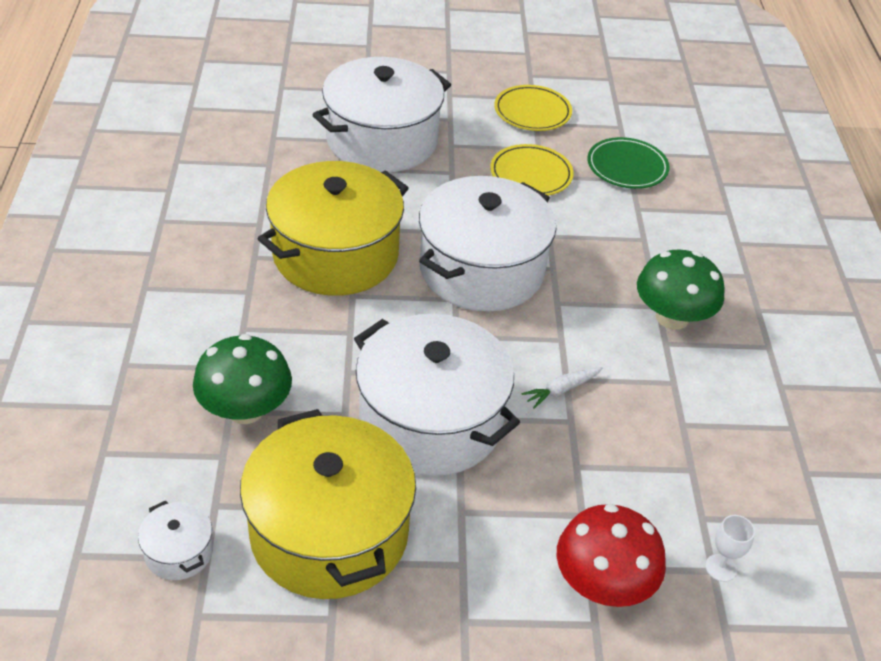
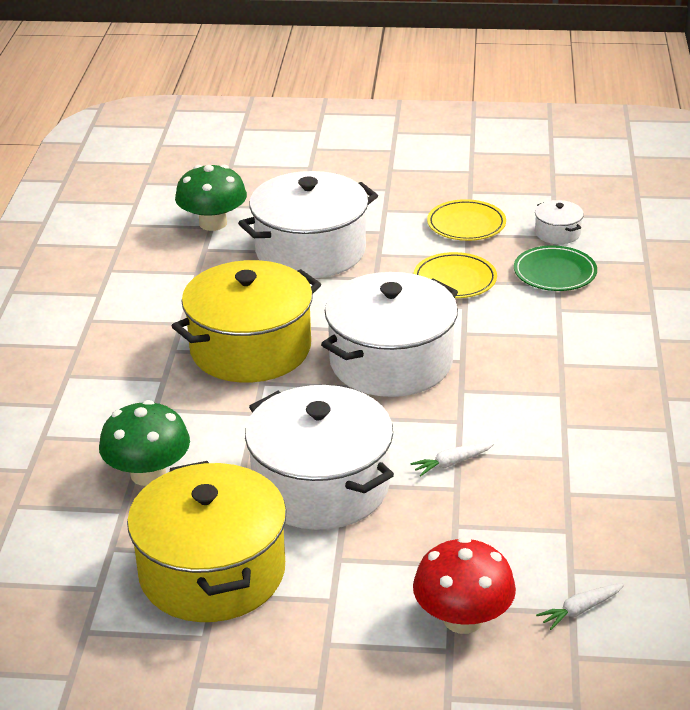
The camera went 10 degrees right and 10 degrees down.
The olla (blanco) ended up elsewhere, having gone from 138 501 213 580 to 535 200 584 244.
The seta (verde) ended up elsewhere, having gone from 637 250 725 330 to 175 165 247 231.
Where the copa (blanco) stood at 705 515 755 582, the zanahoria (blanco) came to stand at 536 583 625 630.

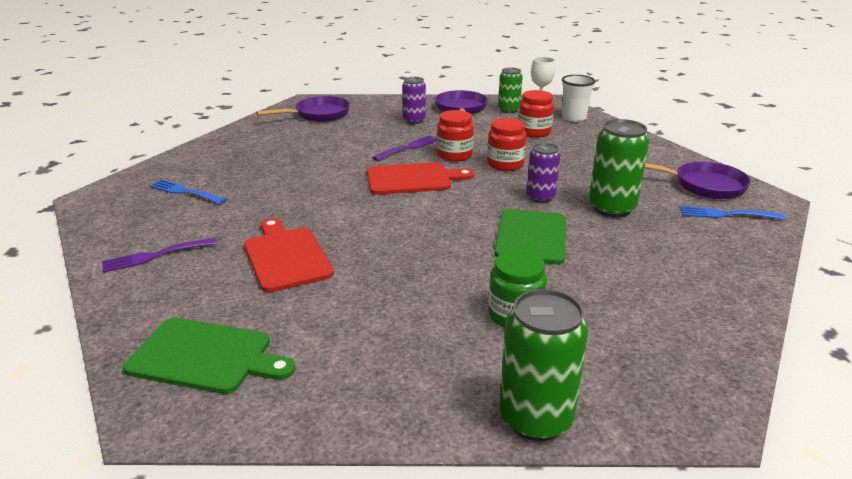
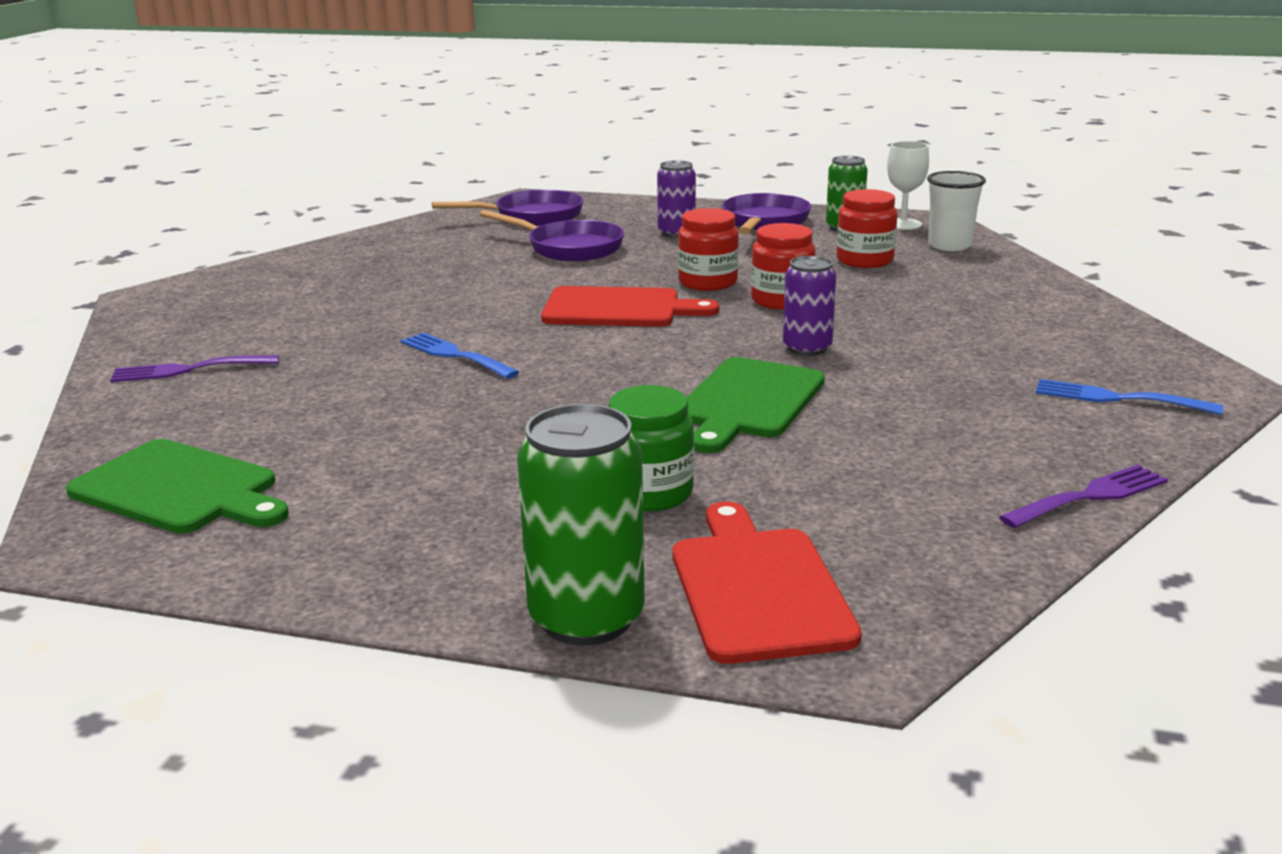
The camera went 15 degrees right and 5 degrees down.
The tenedor (azul) ended up elsewhere, having gone from 149 179 227 204 to 401 332 519 379.
The tabla de cortar (rojo) ended up elsewhere, having gone from 244 218 334 293 to 673 502 862 664.
The tenedor (morado) ended up elsewhere, having gone from 372 135 437 161 to 999 465 1168 528.
The second view lost the lata (verde) at 589 119 649 217.
The sartén (morado) ended up elsewhere, having gone from 645 161 751 199 to 479 210 624 261.

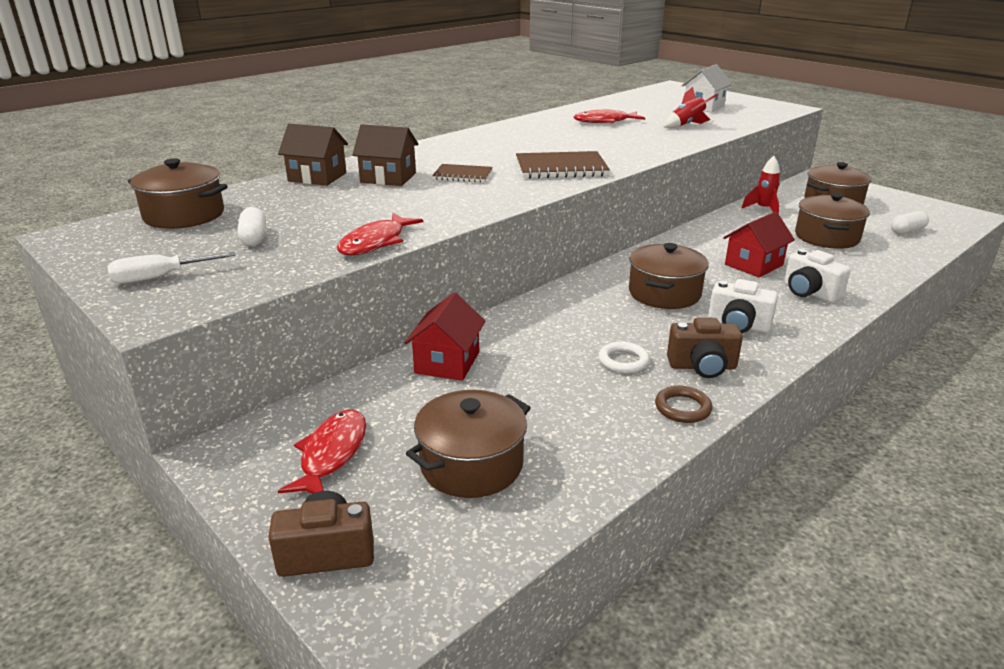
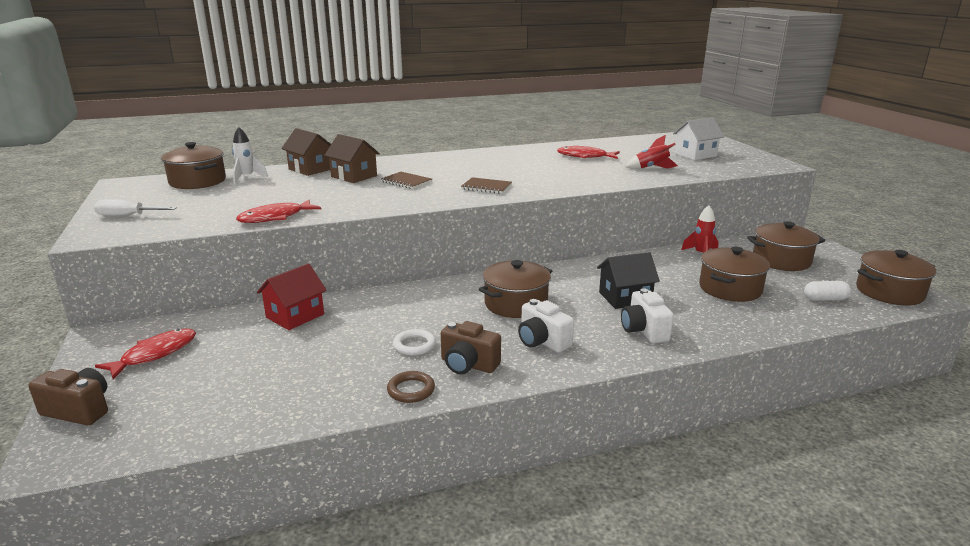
The camera went 25 degrees right and 5 degrees down.
The second view lost the cápsula (blanco) at 238 207 266 246.
The olla (marrón) ended up elsewhere, having gone from 406 390 531 498 to 856 250 936 305.
The size of the cuaderno (marrón) at 516 151 610 179 changed by a factor of 0.61.
What was the casa (rojo) at 723 212 795 278 turned into the casa (negro) at 597 252 660 309.
The second view gained the cohete (blanco) at 232 127 268 184.

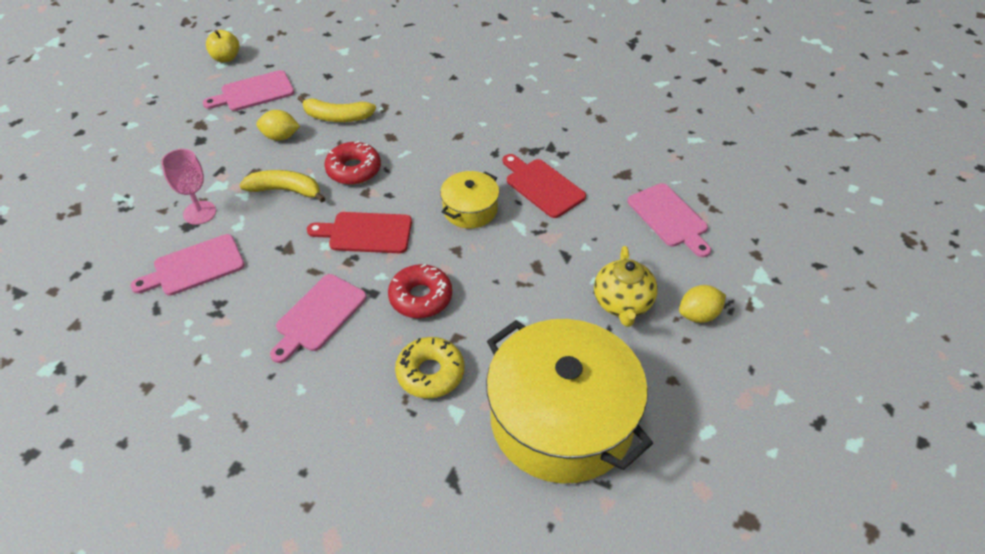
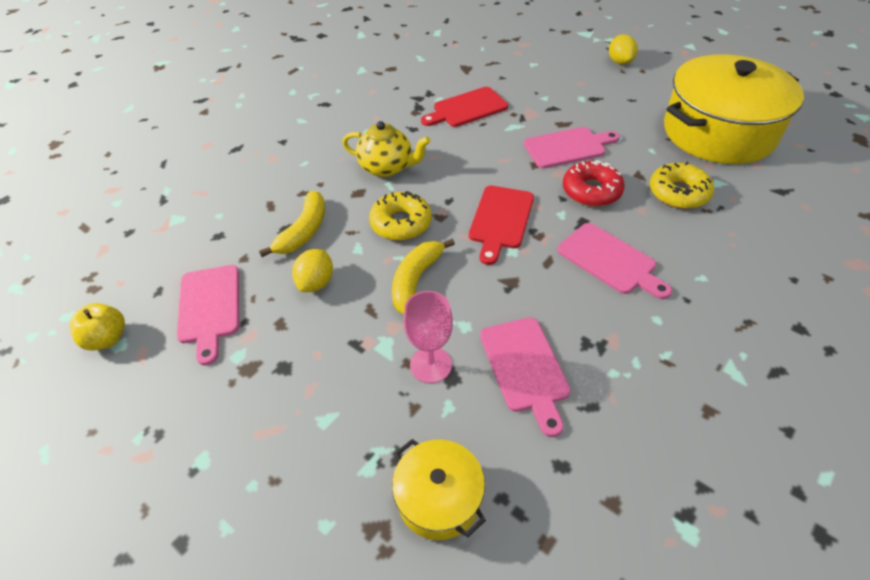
The camera went 75 degrees left and 0 degrees up.
What was the rosquilla (rojo) at 325 141 381 185 turned into the rosquilla (amarillo) at 369 191 432 241.
The olla (amarillo) ended up elsewhere, having gone from 440 171 499 229 to 392 439 486 540.
The tetera (amarillo) ended up elsewhere, having gone from 594 246 658 327 to 342 121 430 177.
The tabla de cortar (rosa) ended up elsewhere, having gone from 628 183 711 257 to 524 127 620 168.

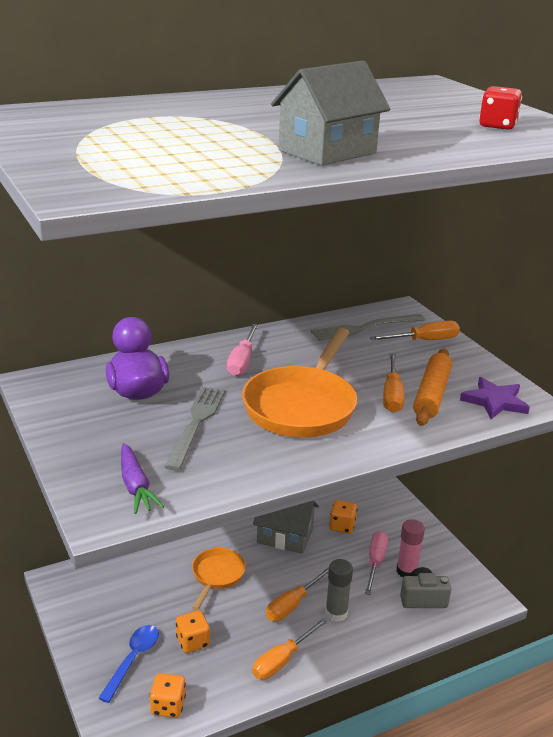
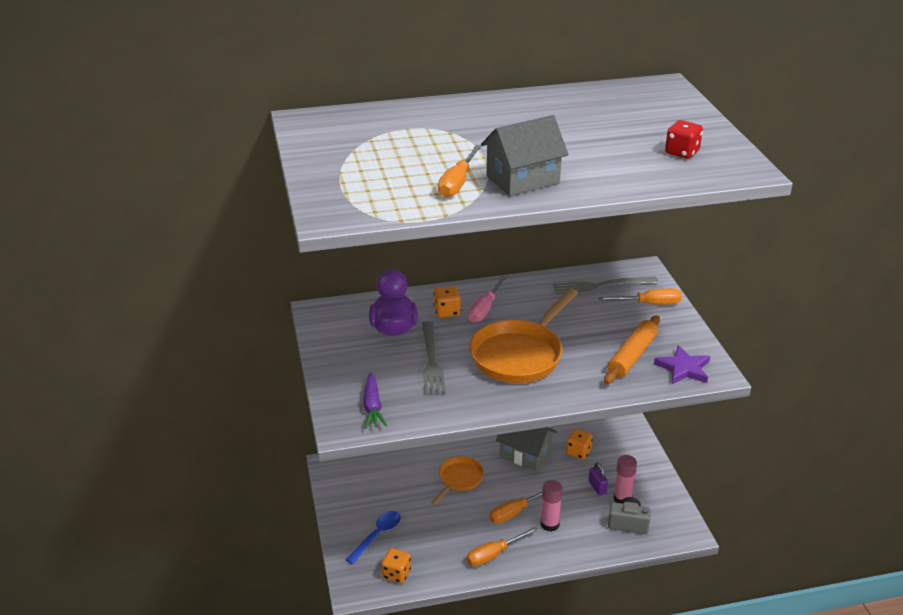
The camera went 15 degrees right and 5 degrees up.
The tenedor (gris) at 165 387 225 471 ended up facing another way, 150 degrees clockwise from before.
The dado (naranja) ended up elsewhere, having gone from 176 610 210 653 to 433 286 461 318.
What was the barra de pegamento (gris) at 325 559 353 622 turned into the barra de pegamento (rosa) at 541 480 563 532.
Where the destornillador (rosa) stood at 365 531 388 595, the candado (morado) came to stand at 589 462 608 495.
The destornillador (naranja) ended up elsewhere, having gone from 383 353 405 413 to 438 145 482 197.

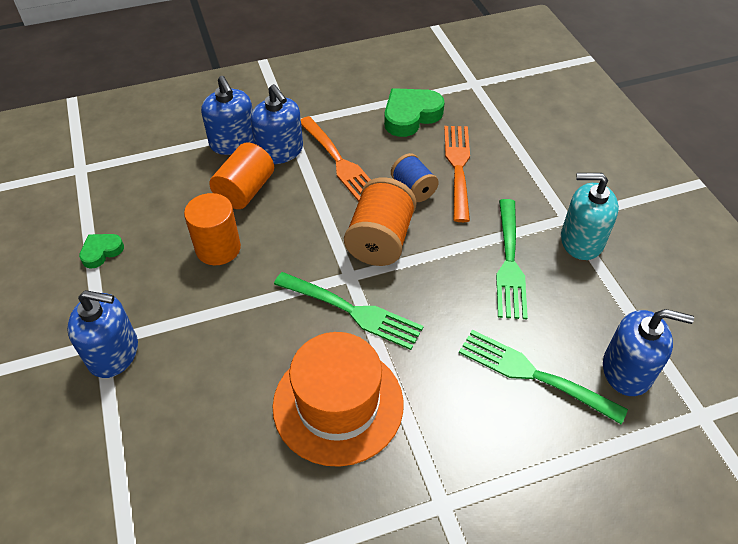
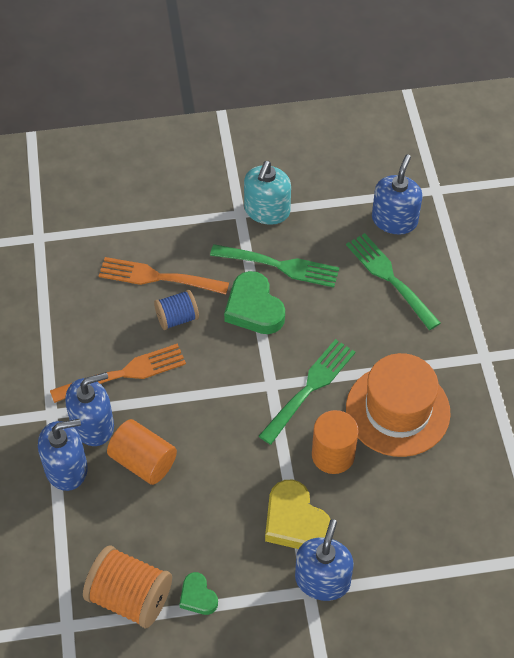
The camera went 80 degrees left and 5 degrees up.
The cilindro (naranja) ended up elsewhere, having gone from 184 193 241 265 to 312 410 359 474.
The carrete (naranja) ended up elsewhere, having gone from 344 177 417 266 to 83 546 172 628.
The corazón (verde) ended up elsewhere, having gone from 384 88 445 137 to 224 271 285 334.
The tenedor (verde) at 459 330 628 425 ended up facing another way, 105 degrees clockwise from before.
The second view gained the corazón (amarillo) at 265 480 331 549.

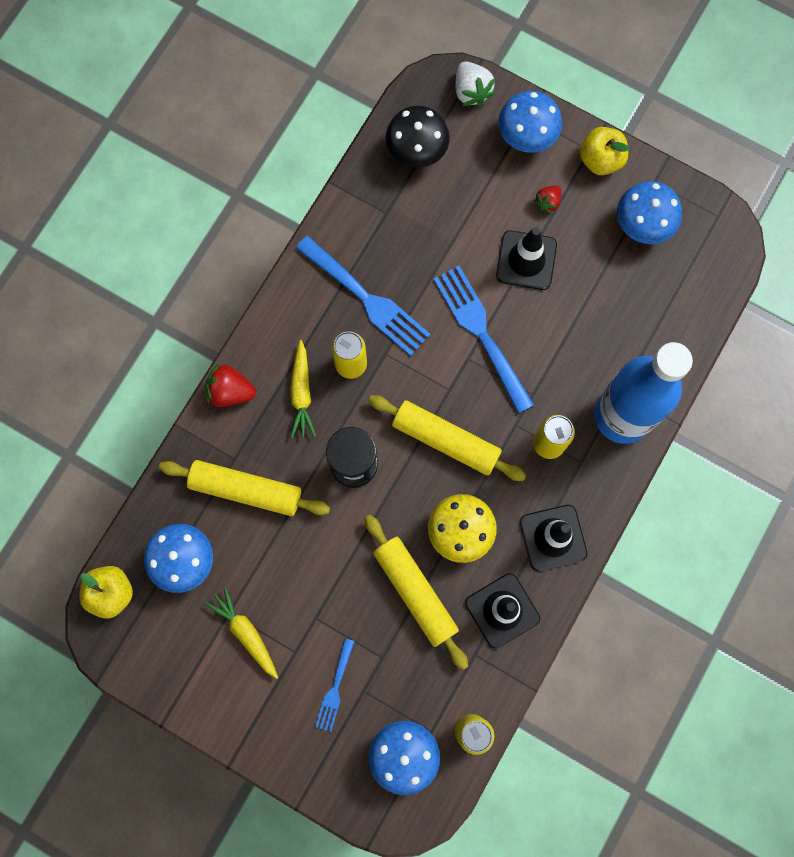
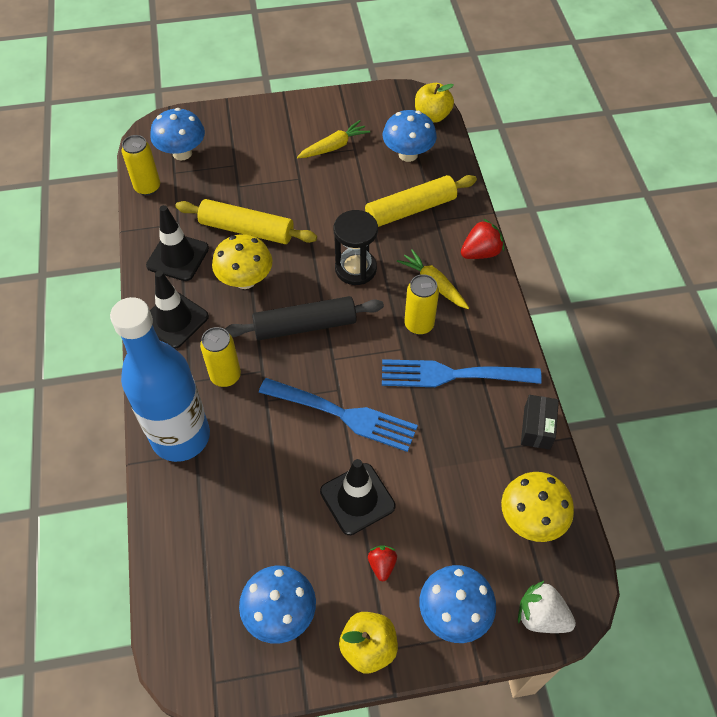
The camera went 140 degrees right and 20 degrees down.
The zanahoria (amarillo) at 205 587 278 679 ended up facing another way, 45 degrees counterclockwise from before.
The second view lost the tenedor (azul) at 315 638 355 732.
What was the rodillo (amarillo) at 368 395 526 481 turned into the rodillo (negro) at 225 296 384 340.
What was the seta (negro) at 386 106 450 168 turned into the seta (amarillo) at 501 472 574 542.
The second view gained the caja (negro) at 521 395 559 450.

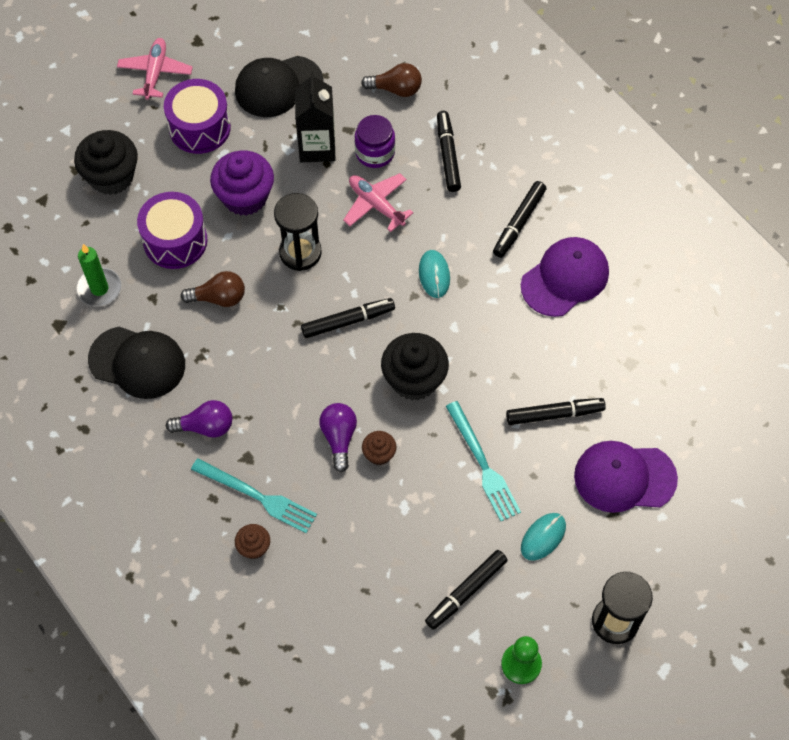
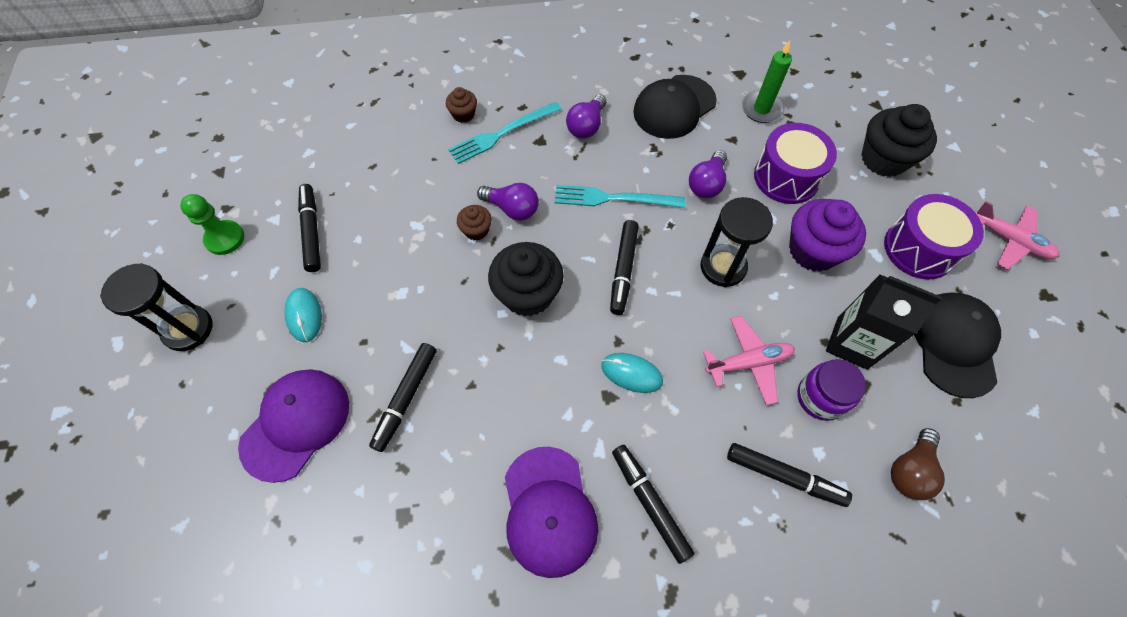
The camera went 120 degrees right and 0 degrees up.
What was the bombilla (marrón) at 181 271 245 307 turned into the bombilla (morado) at 689 150 727 198.
The tenedor (turquesa) ended up elsewhere, having gone from 446 401 521 521 to 555 185 685 208.

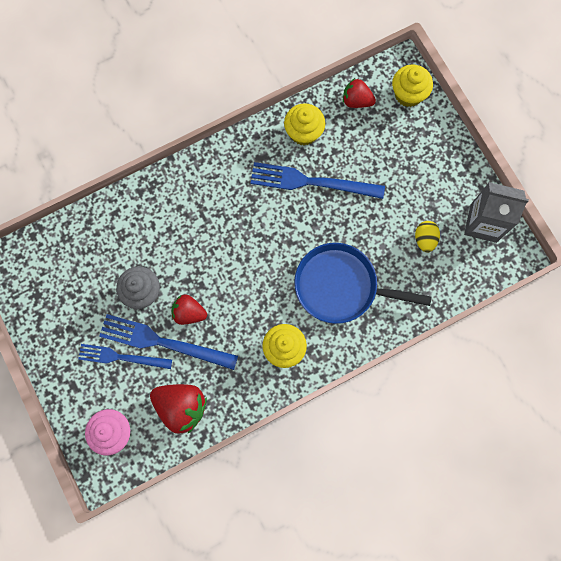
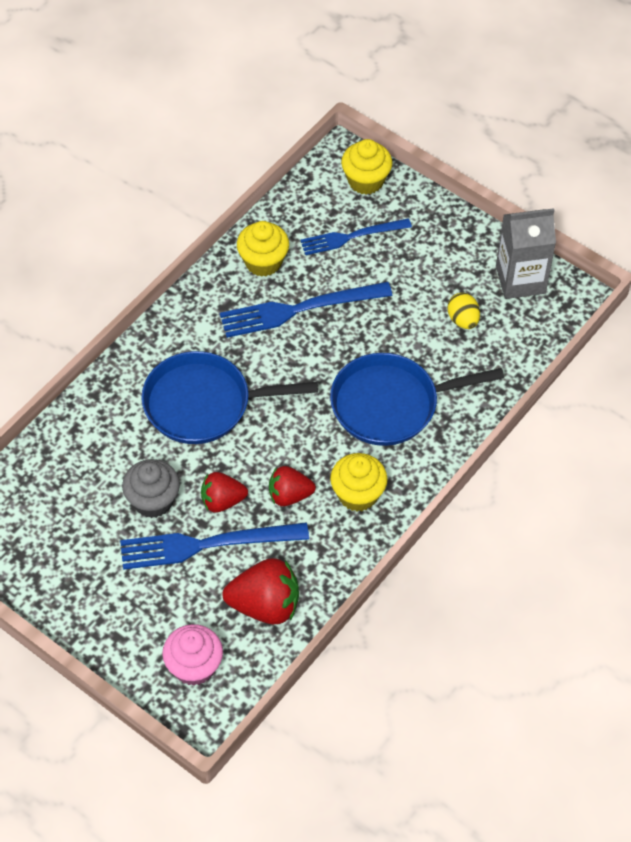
The camera went 25 degrees left and 20 degrees down.
The tenedor (azul) ended up elsewhere, having gone from 78 344 172 369 to 300 218 412 255.
The fresa (rojo) ended up elsewhere, having gone from 343 78 376 108 to 269 466 316 506.
The second view gained the sartén (azul) at 141 351 318 444.

